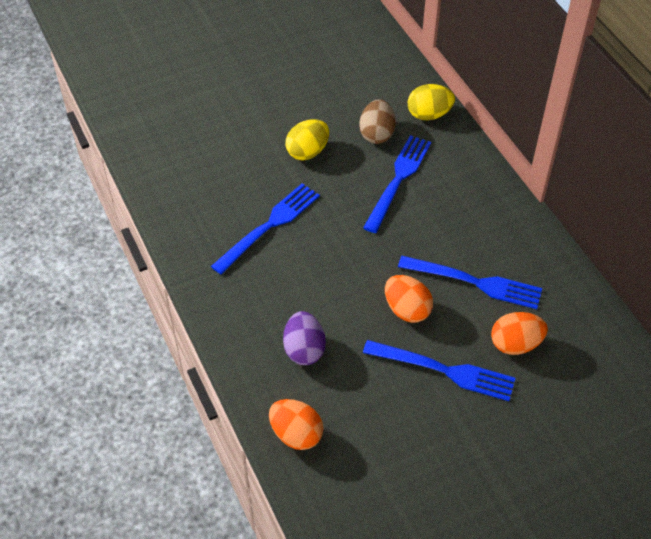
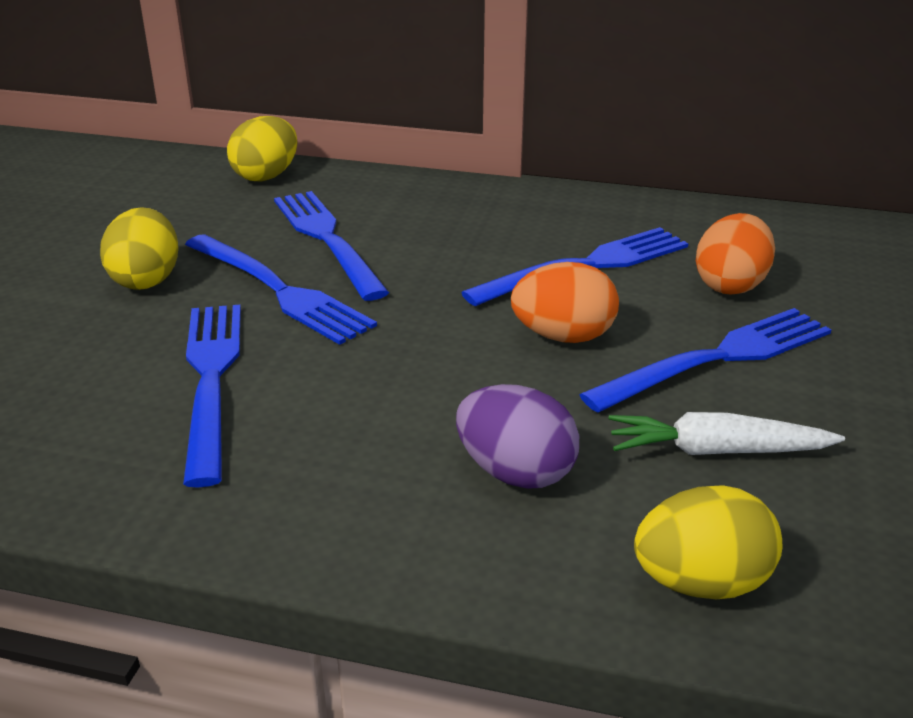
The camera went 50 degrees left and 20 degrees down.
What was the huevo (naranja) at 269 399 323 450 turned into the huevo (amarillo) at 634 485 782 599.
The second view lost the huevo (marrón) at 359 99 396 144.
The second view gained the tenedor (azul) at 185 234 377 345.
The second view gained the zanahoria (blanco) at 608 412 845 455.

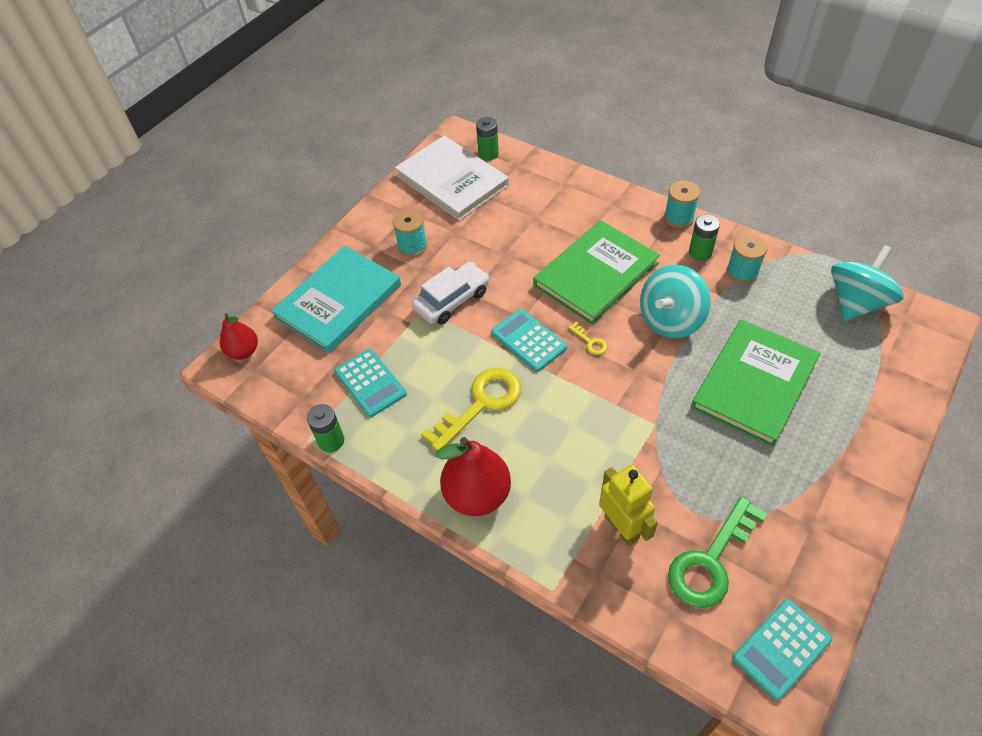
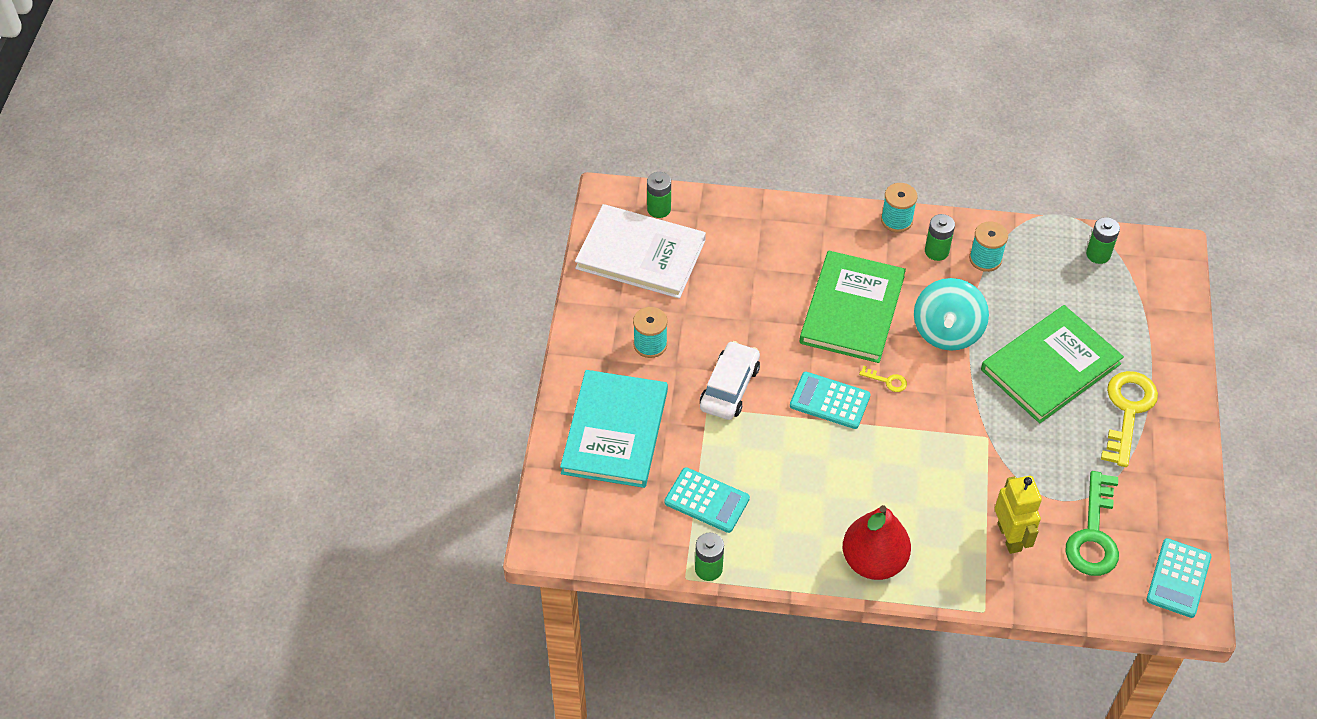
The camera went 30 degrees left and 0 degrees up.
The second view lost the pera (rojo) at 220 313 258 360.
The llave (amarillo) ended up elsewhere, having gone from 421 368 521 451 to 1101 371 1158 467.
The robot (amarillo) at 599 465 658 546 ended up facing another way, 45 degrees clockwise from before.
The libro (verde) at 691 319 820 447 ended up facing another way, 45 degrees clockwise from before.
Where the peonza (turquesa) stood at 831 245 903 321, the pila (verde) came to stand at 1086 217 1120 264.

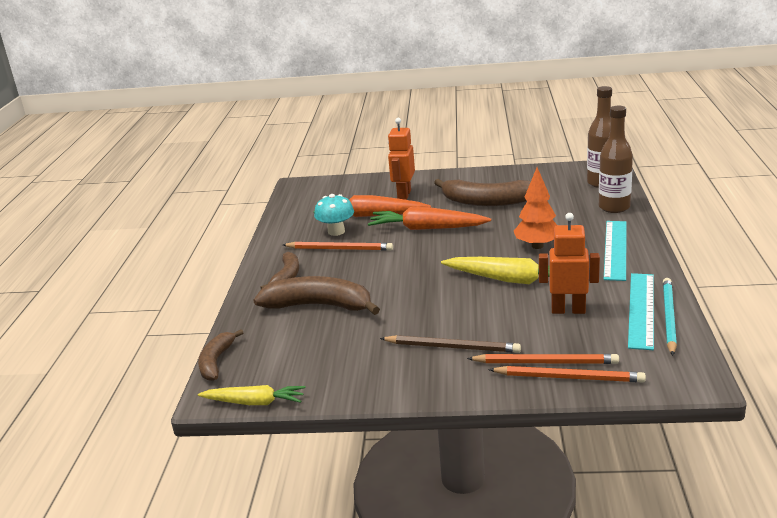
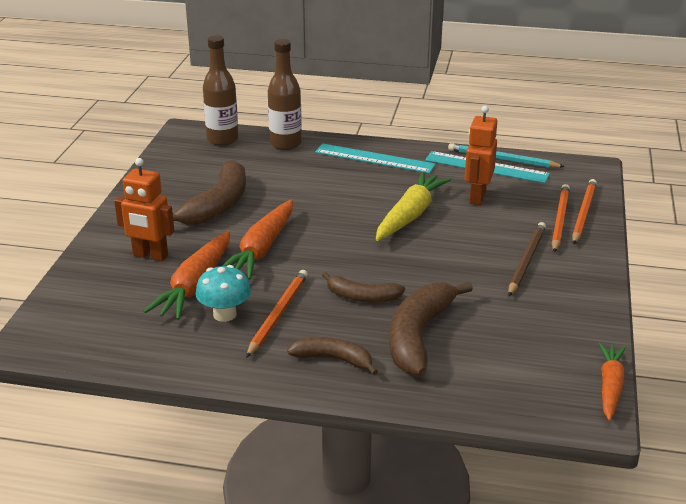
The camera went 85 degrees left and 5 degrees up.
The plátano (marrón) ended up elsewhere, having gone from 198 329 244 381 to 322 272 405 303.
What was the zanahoria (amarillo) at 198 385 306 405 turned into the zanahoria (naranja) at 598 343 626 421.
The second view lost the árbol (naranja) at 514 167 557 249.

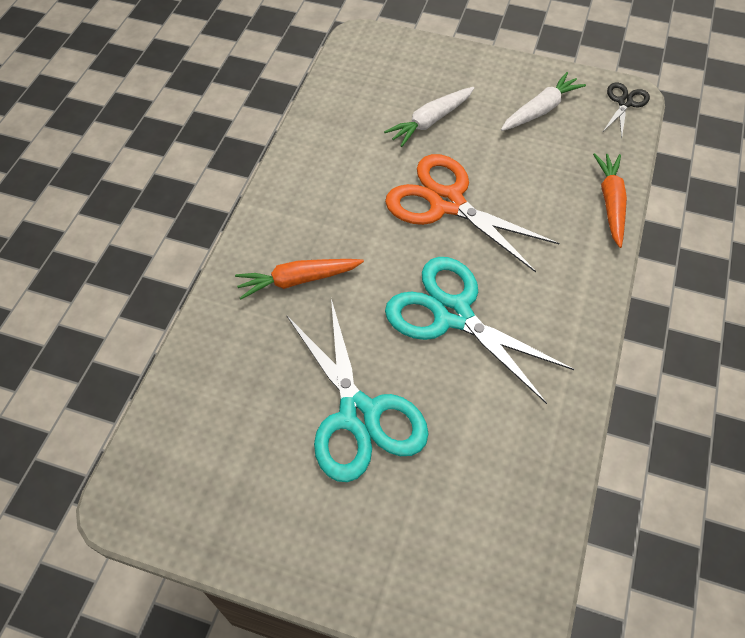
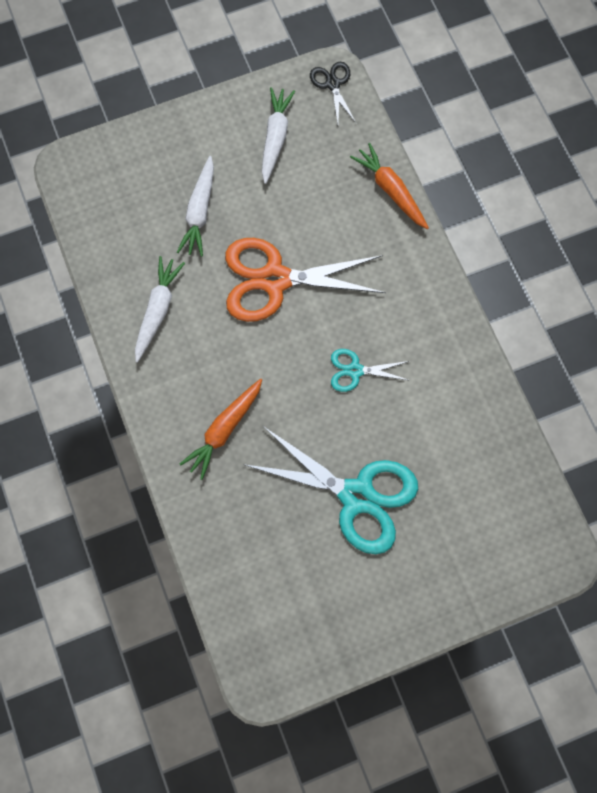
The camera went 40 degrees left and 15 degrees up.
The size of the tijeras (turquesa) at 385 257 575 404 changed by a factor of 0.49.
The second view gained the zanahoria (blanco) at 135 256 185 363.

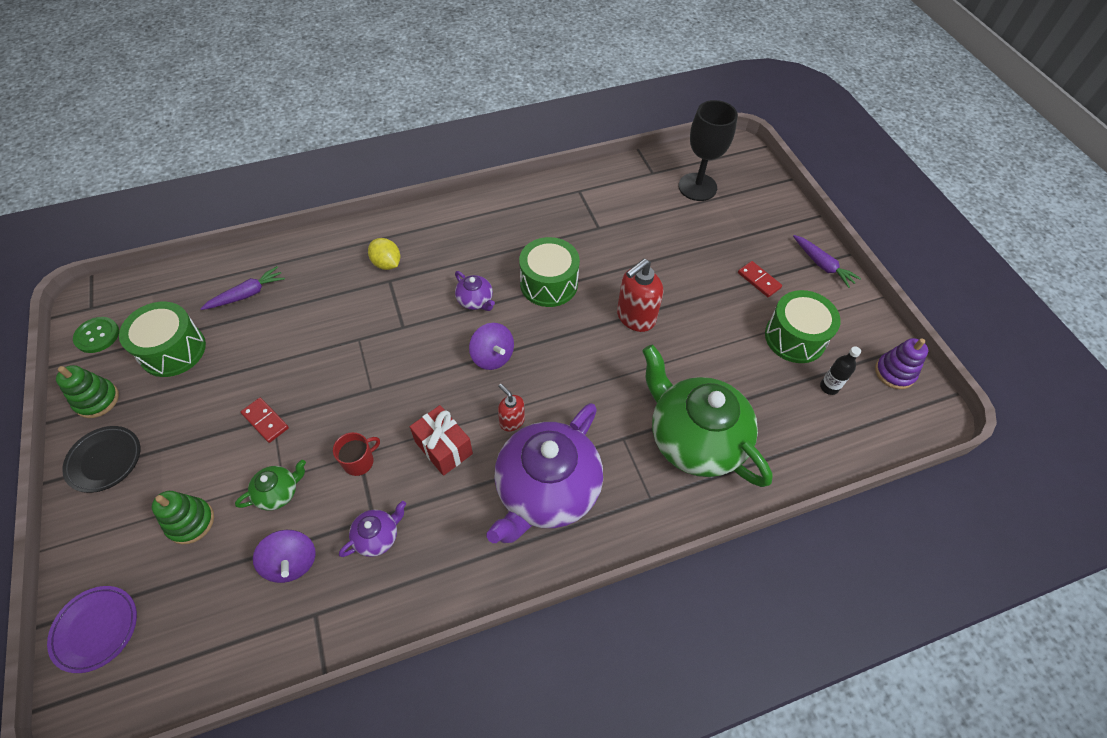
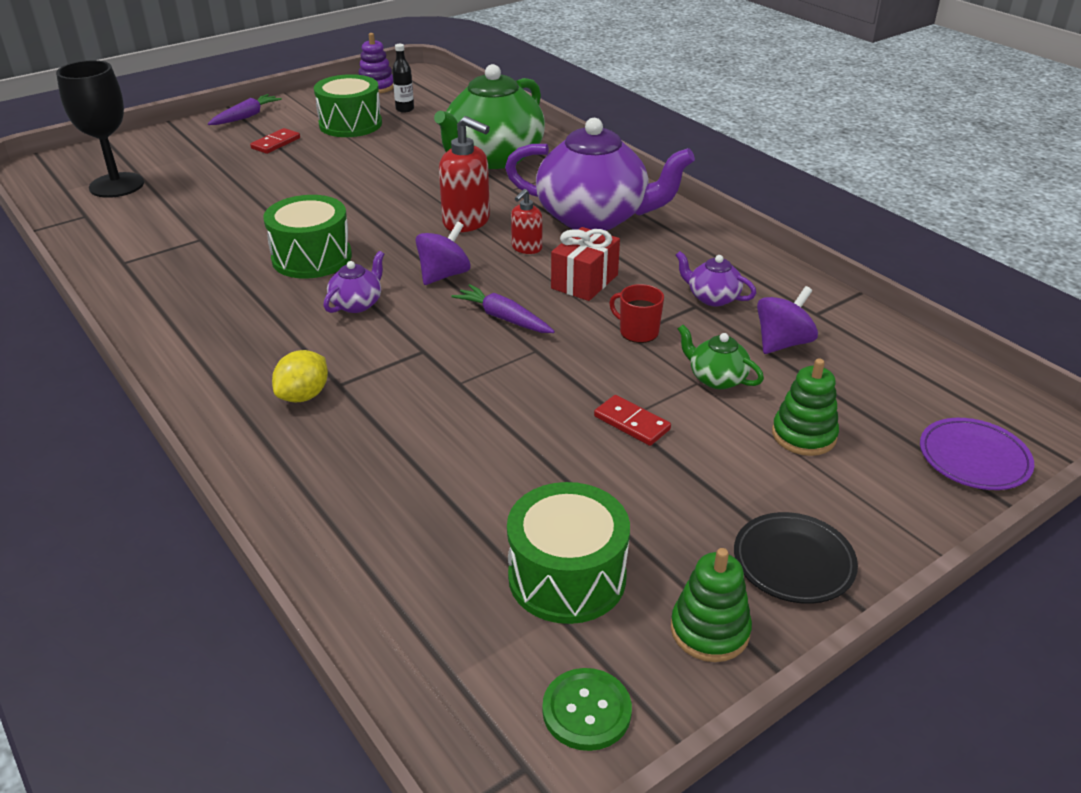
The camera went 105 degrees left and 20 degrees down.
The zanahoria (morado) ended up elsewhere, having gone from 200 266 285 310 to 451 284 555 333.
The ficha de dominó (rojo) at 241 398 289 443 ended up facing another way, 75 degrees counterclockwise from before.
The dispensador de jabón (rojo) ended up elsewhere, having gone from 617 259 663 332 to 439 116 490 232.

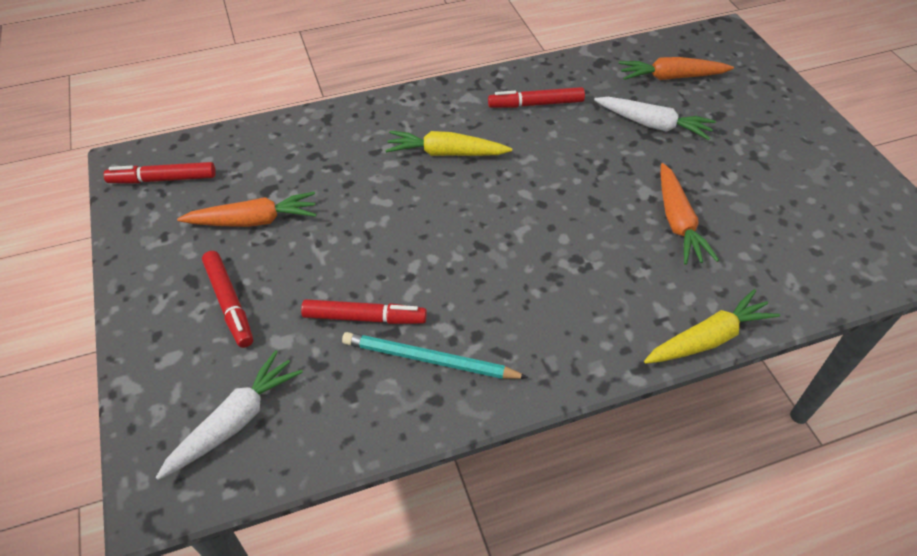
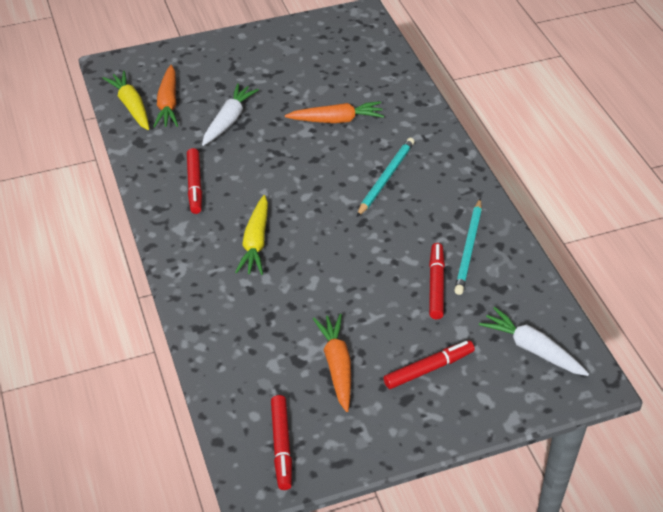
The camera went 90 degrees left and 5 degrees down.
The zanahoria (amarillo) ended up elsewhere, having gone from 644 289 780 364 to 103 71 149 130.
The second view gained the lápiz (turquesa) at 357 138 415 217.

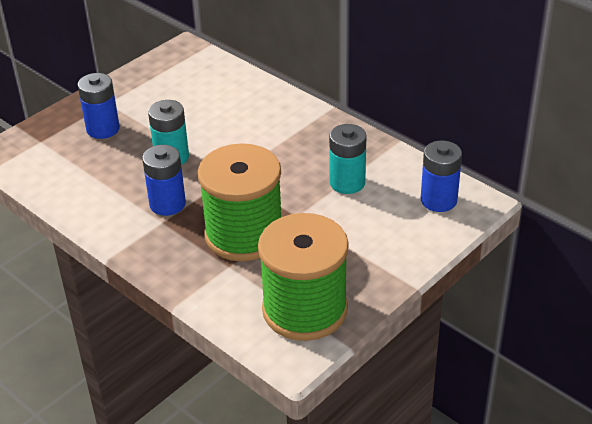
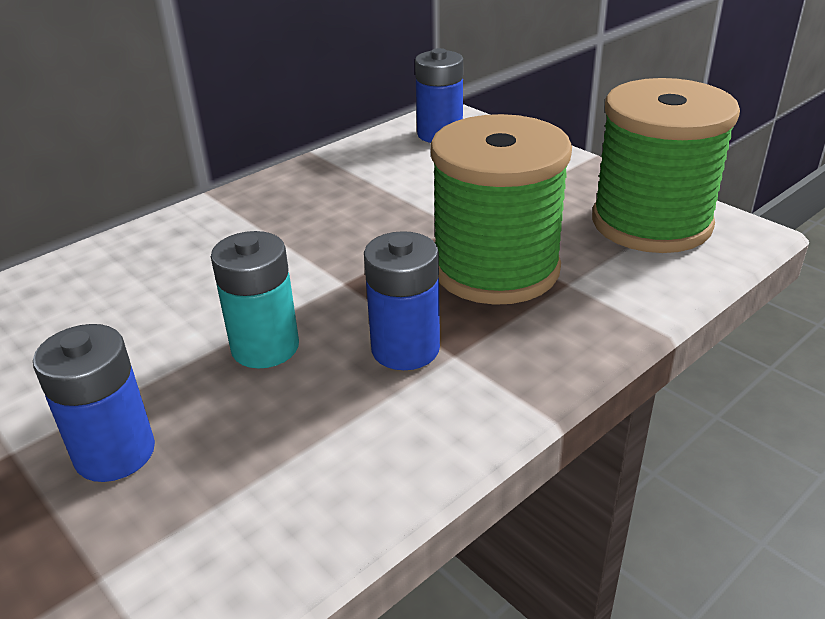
The camera went 85 degrees left and 5 degrees down.
The second view lost the pila (turquesa) at 329 124 367 194.

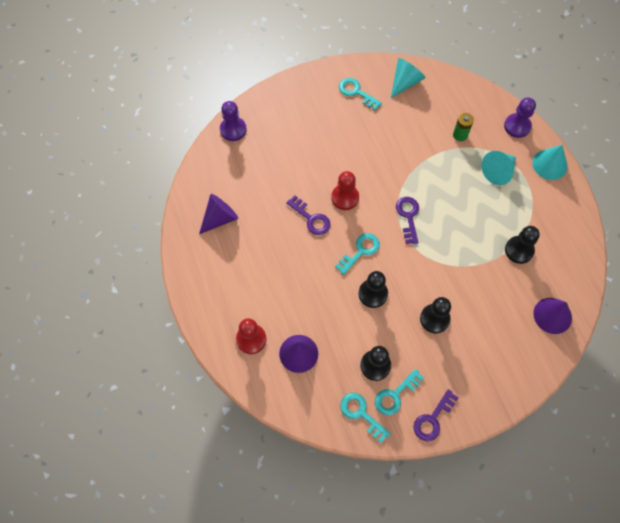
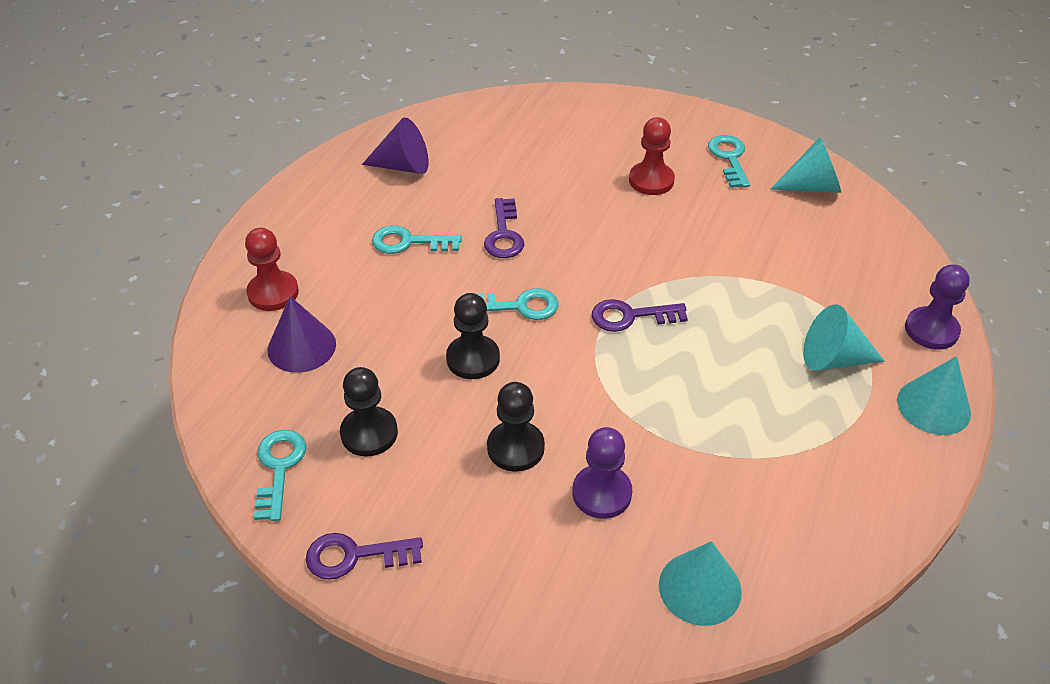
The camera went 45 degrees right and 20 degrees down.
The peón (morado) ended up elsewhere, having gone from 220 101 247 141 to 572 427 632 519.
The peón (rojo) ended up elsewhere, having gone from 331 171 359 210 to 629 117 675 195.
The llave (turquesa) ended up elsewhere, having gone from 375 369 425 416 to 372 225 462 254.
The llave (morado) at 396 197 419 244 ended up facing another way, 135 degrees counterclockwise from before.
The second view lost the pila (verde) at 453 113 474 141.
The second view lost the peón (negro) at 505 226 540 264.
What was the cono (morado) at 533 298 572 334 turned into the cono (turquesa) at 659 541 742 626.

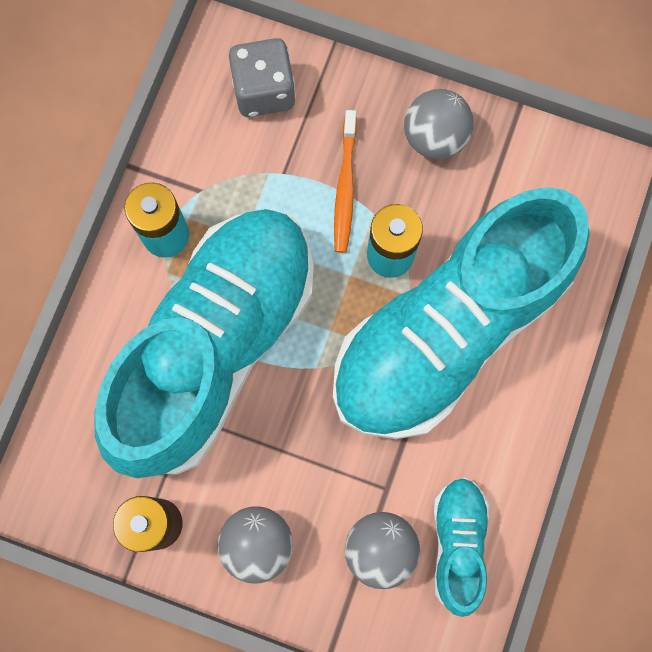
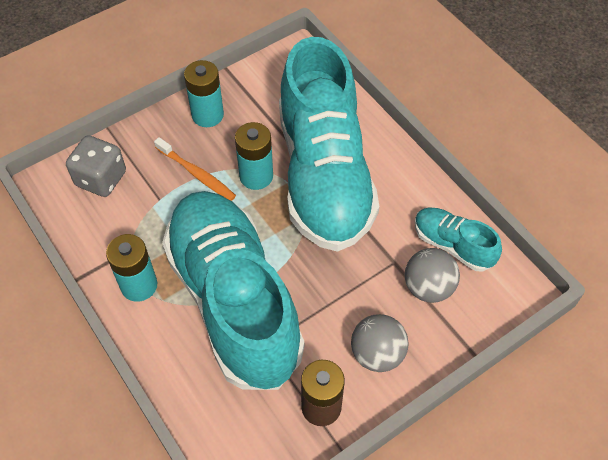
The camera went 55 degrees left and 20 degrees down.
Where the pelota (gris) stood at 404 89 474 159, the pila (turquesa) came to stand at 184 60 224 127.

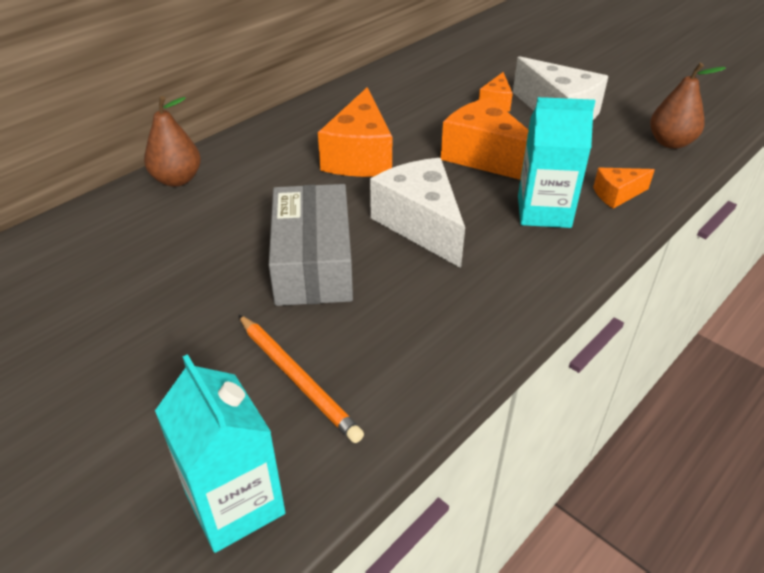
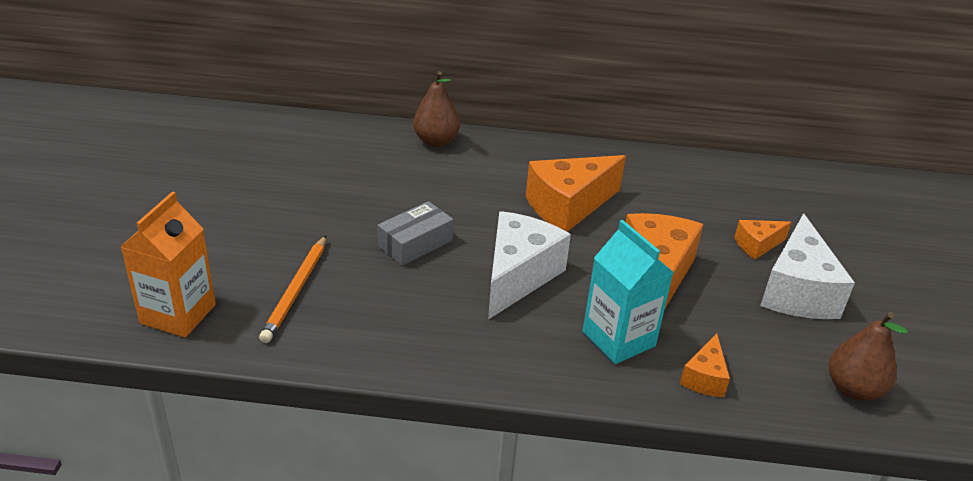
The camera went 50 degrees right and 5 degrees down.
What was the cartón de leche (turquesa) at 155 354 286 553 turned into the cartón de leche (naranja) at 120 192 216 338.
The size of the caja (gris) at 269 184 353 306 changed by a factor of 0.61.
The queso (naranja) at 593 168 655 209 ended up facing another way, 105 degrees counterclockwise from before.

